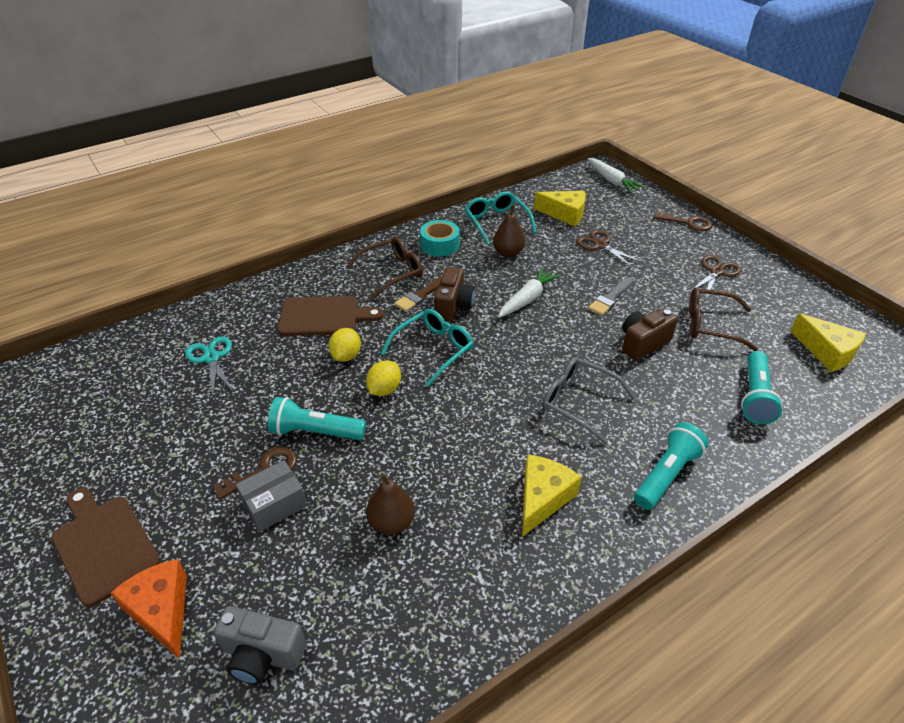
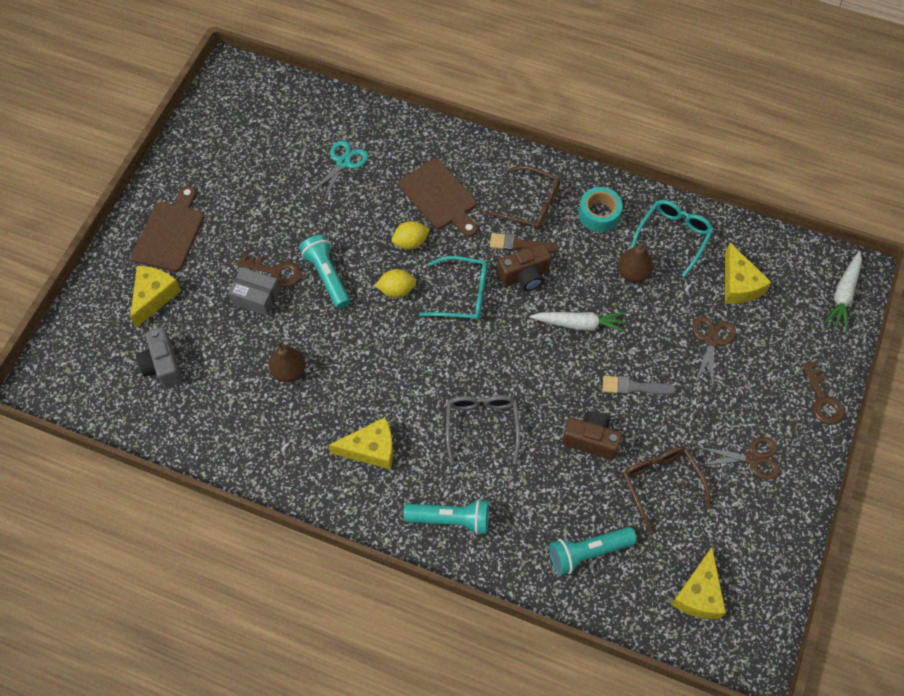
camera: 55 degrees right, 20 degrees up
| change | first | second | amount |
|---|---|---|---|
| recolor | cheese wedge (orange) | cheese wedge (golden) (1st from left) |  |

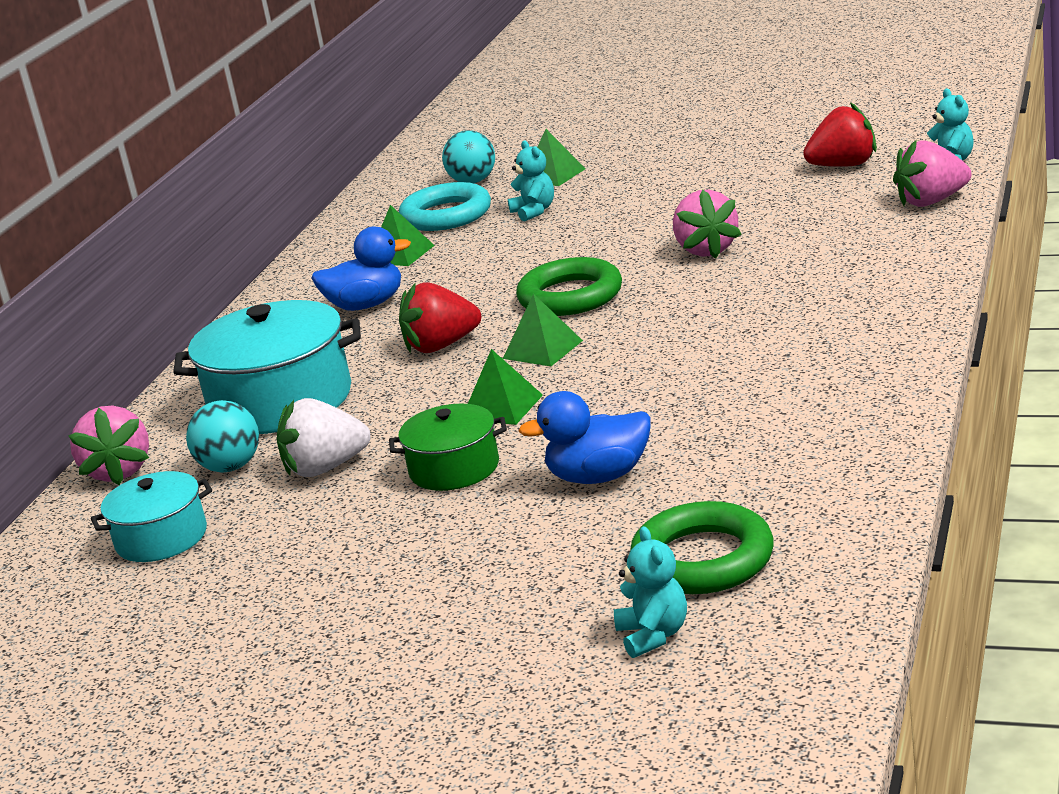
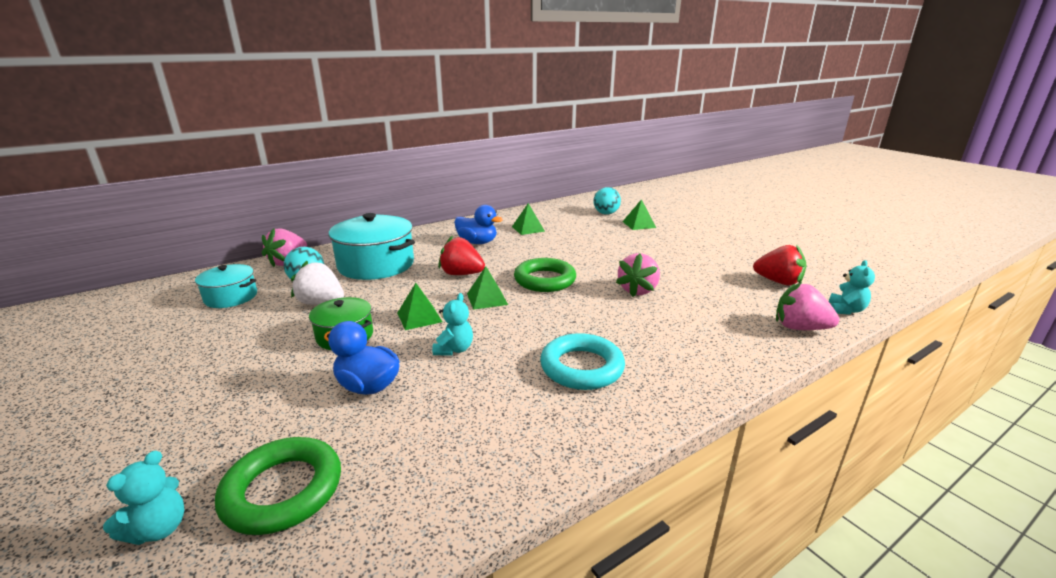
camera: 35 degrees right, 0 degrees up
| change | first | second | amount |
|---|---|---|---|
| move | teddy bear (aqua) (1st from left in the first image) | teddy bear (aqua) (2nd from left) |  |
| move | ring (aqua) |  |  |

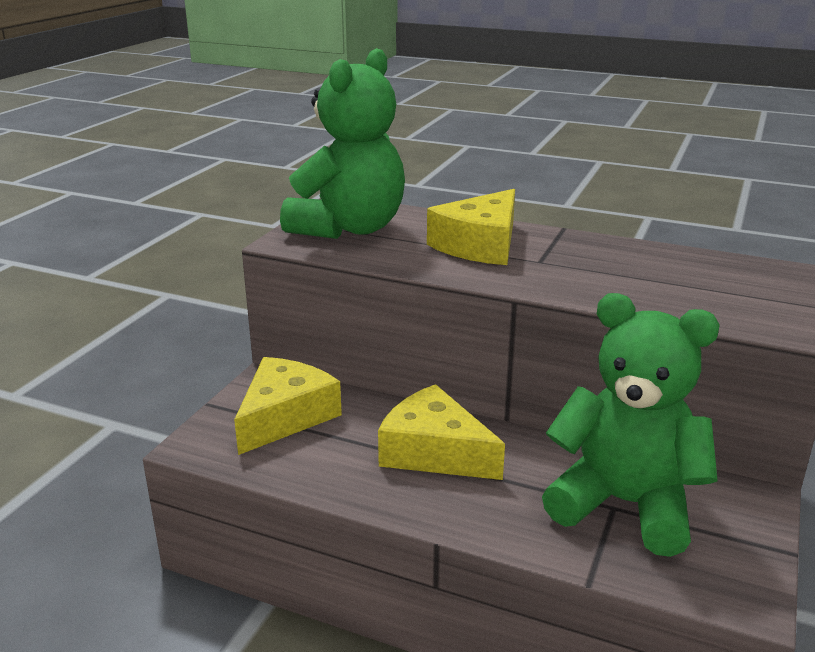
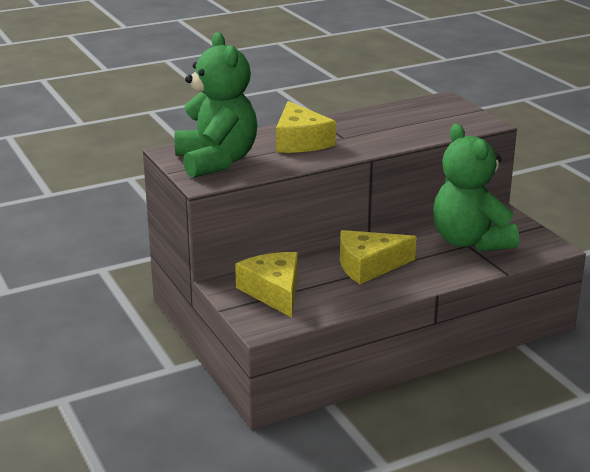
camera: 50 degrees left, 0 degrees up
| change | first | second | amount |
|---|---|---|---|
| rotate | teddy bear (green) (2nd from left) |  | 90 degrees counterclockwise |

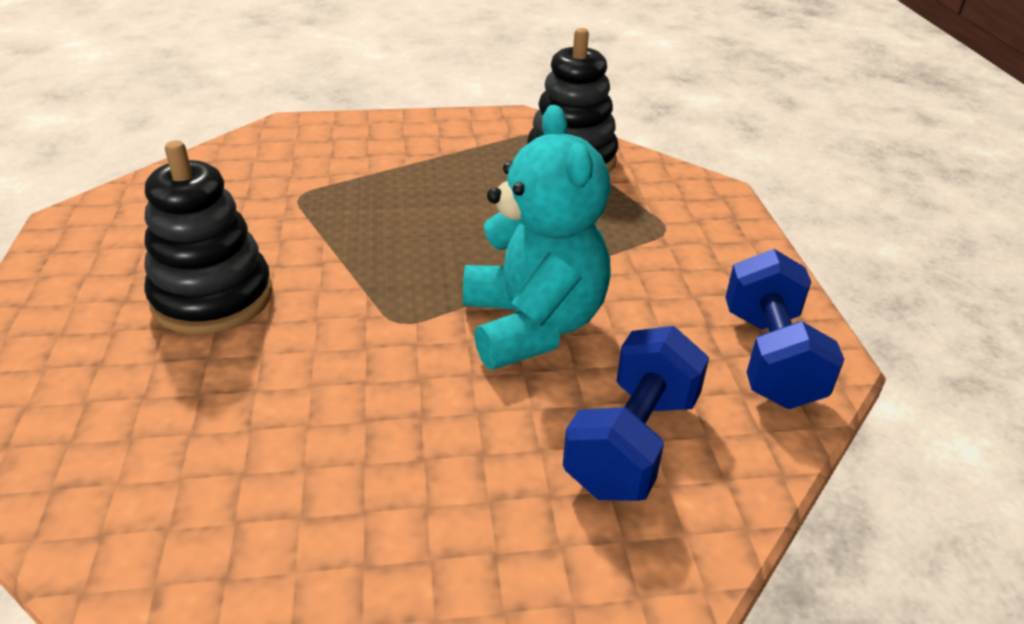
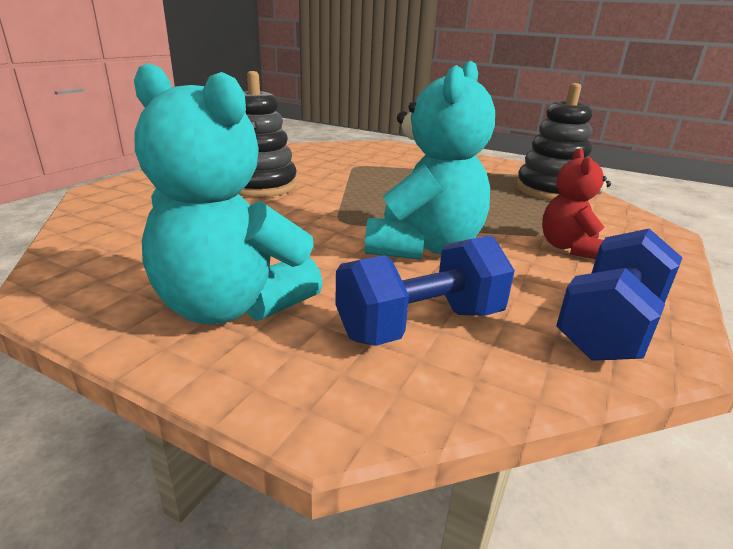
camera: 35 degrees right, 10 degrees down
| change | first | second | amount |
|---|---|---|---|
| insert |  | teddy bear (aqua) (1st from left) |  |
| insert |  | teddy bear (scarlet) |  |

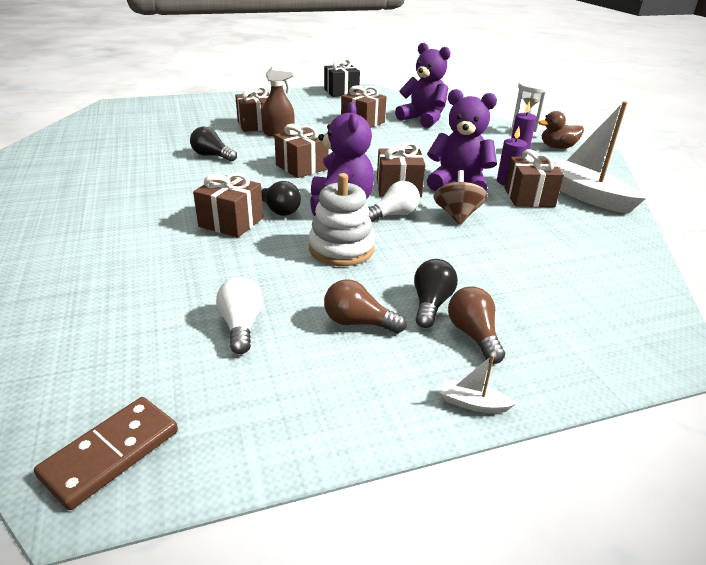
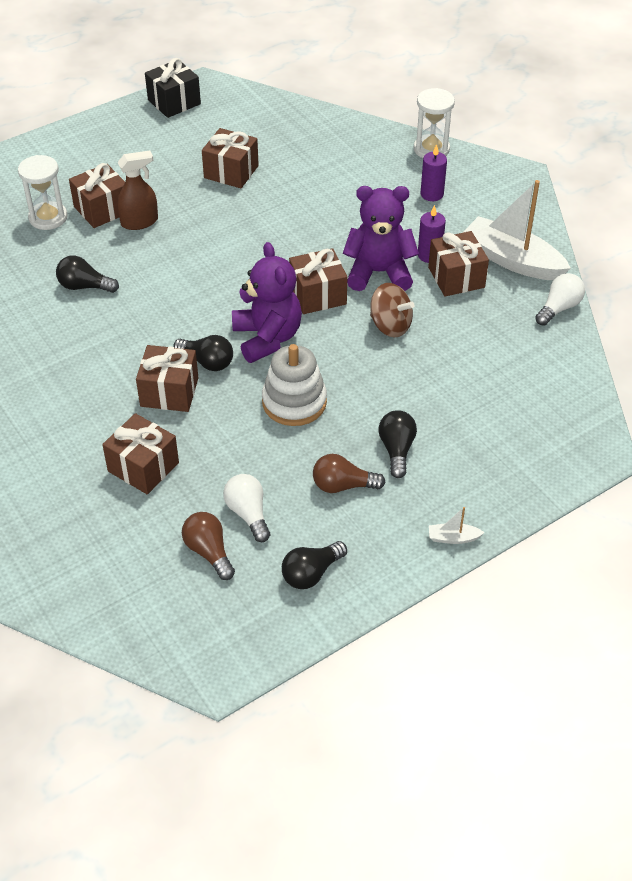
camera: 15 degrees left, 15 degrees up
| change | first | second | amount |
|---|---|---|---|
| delete | teddy bear (royal purple) (2nd from left) |  |  |
| delete | duck (brown) |  |  |
| move | present (brown) (3rd from left in the first image) | present (brown) (2nd from left) |  |
| rotate | spinning top (brown) |  | 135 degrees clockwise |
| move | light bulb (white) (2nd from left) |  |  |
| move | light bulb (brown) (2nd from left in the first image) | light bulb (brown) (1st from left) |  |
| delete | domino tile (brown) |  |  |
| insert |  | sand timer (white) (1st from left) |  |
| insert |  | light bulb (black) (3rd from left) |  |

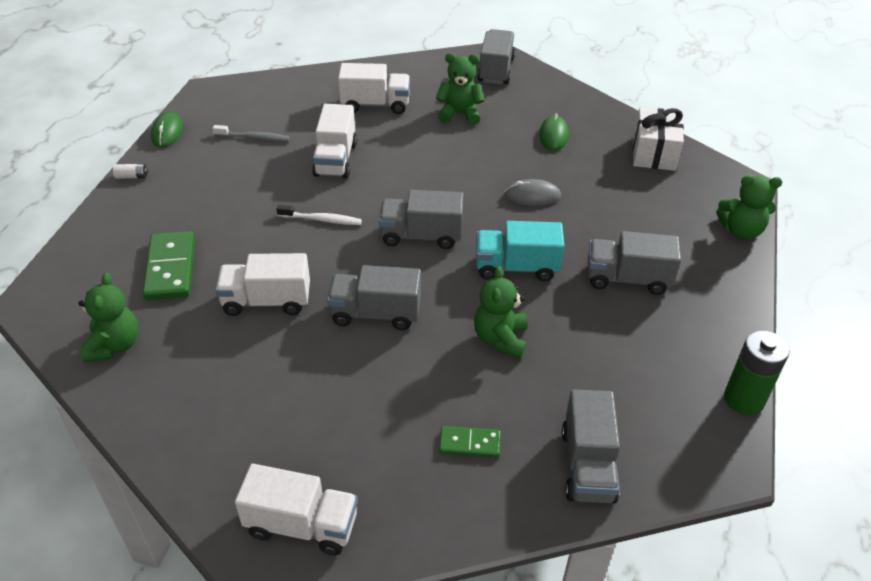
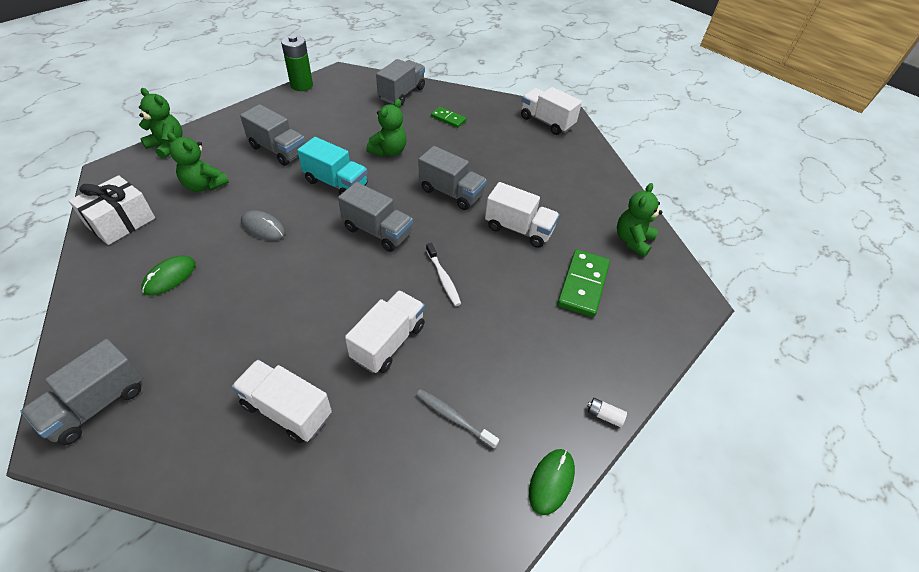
camera: 155 degrees left, 5 degrees up
| change | first | second | amount |
|---|---|---|---|
| move | teddy bear (green) (2nd from left) |  |  |
| rotate | dental brush (white) |  | 150 degrees counterclockwise |

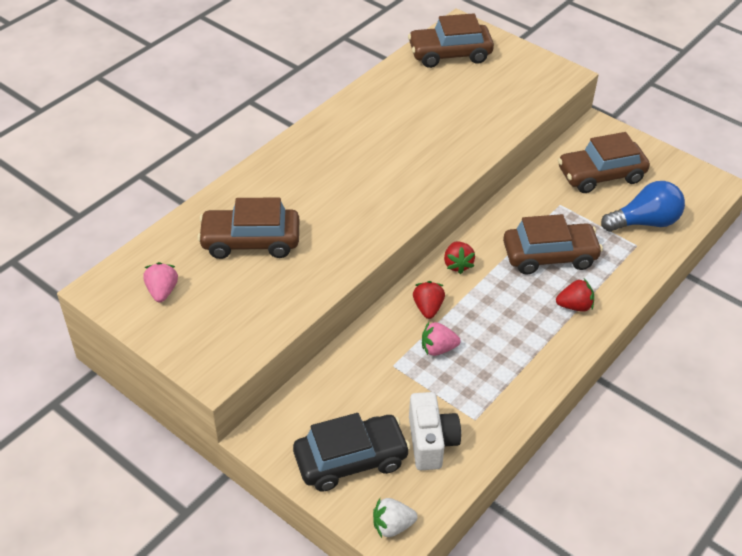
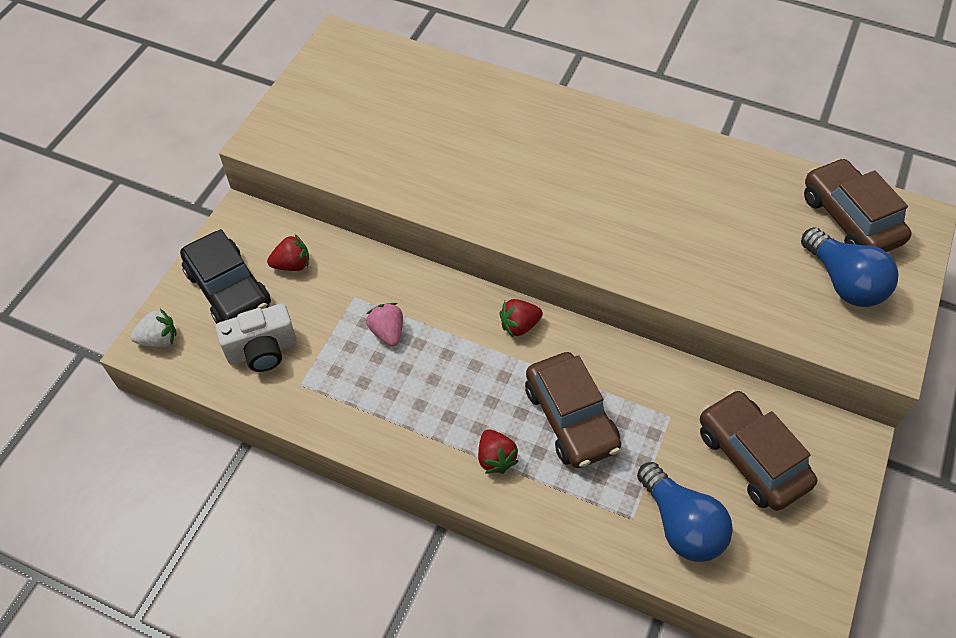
camera: 75 degrees right, 10 degrees up
| change | first | second | amount |
|---|---|---|---|
| delete | car (brown) (1st from left) |  |  |
| delete | strawberry (pink) (1st from left) |  |  |
| move | strawberry (scarlet) (1st from left) |  |  |
| rotate | strawberry (white) |  | 105 degrees clockwise |
| insert |  | light bulb (cobalt) (2nd from left) |  |

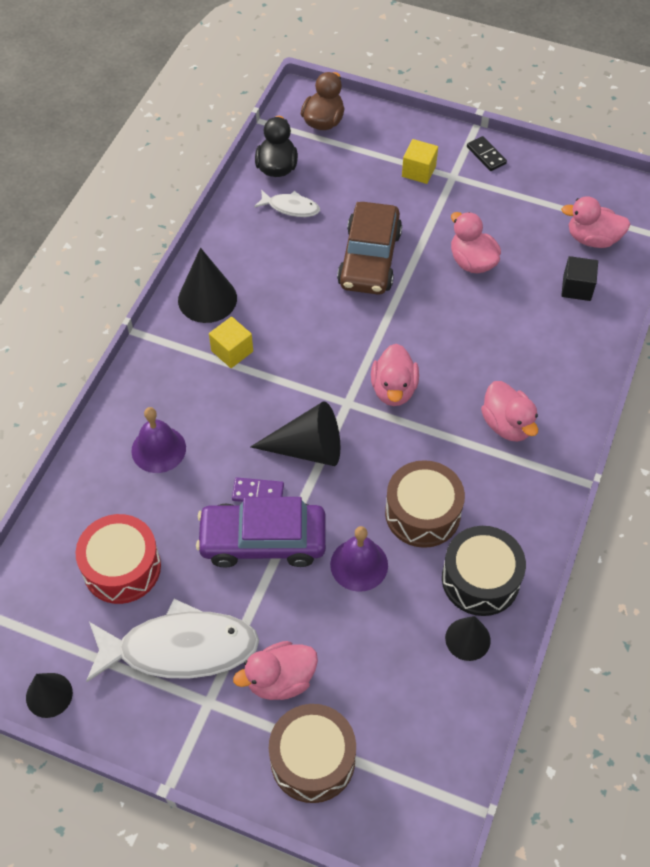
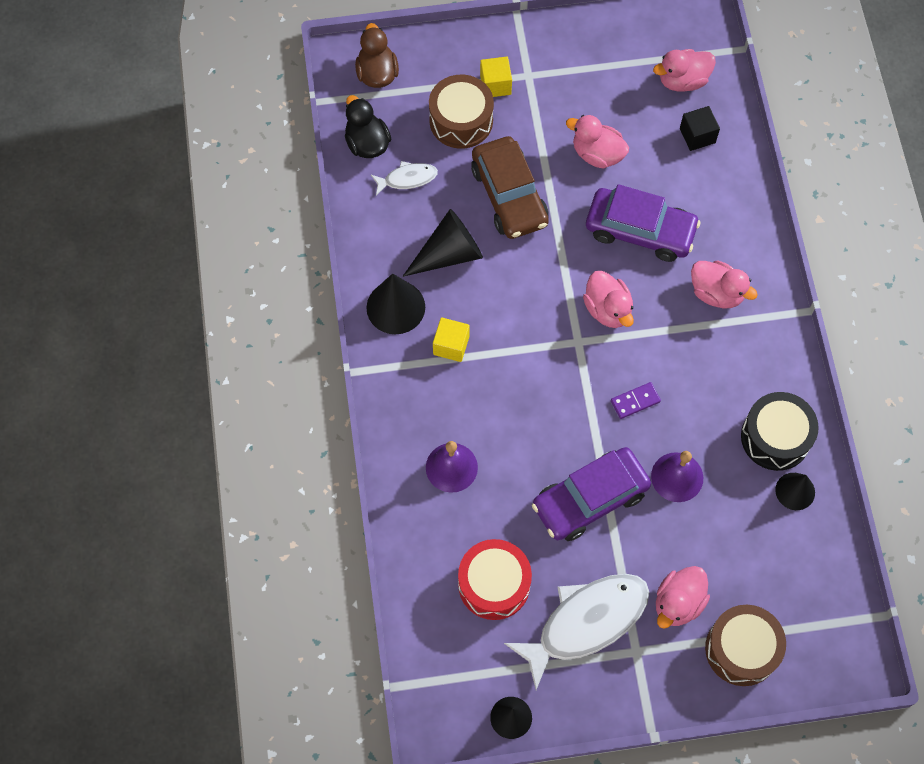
camera: 30 degrees left, 10 degrees up
| change | first | second | amount |
|---|---|---|---|
| delete | domino tile (black) |  |  |
| move | cone shape (black) (3rd from left in the first image) | cone shape (black) (2nd from left) |  |
| move | snare drum (brown) (2nd from left in the first image) | snare drum (brown) (1st from left) |  |
| move | domino tile (royal purple) |  |  |
| insert |  | car (royal purple) (2nd from left) |  |

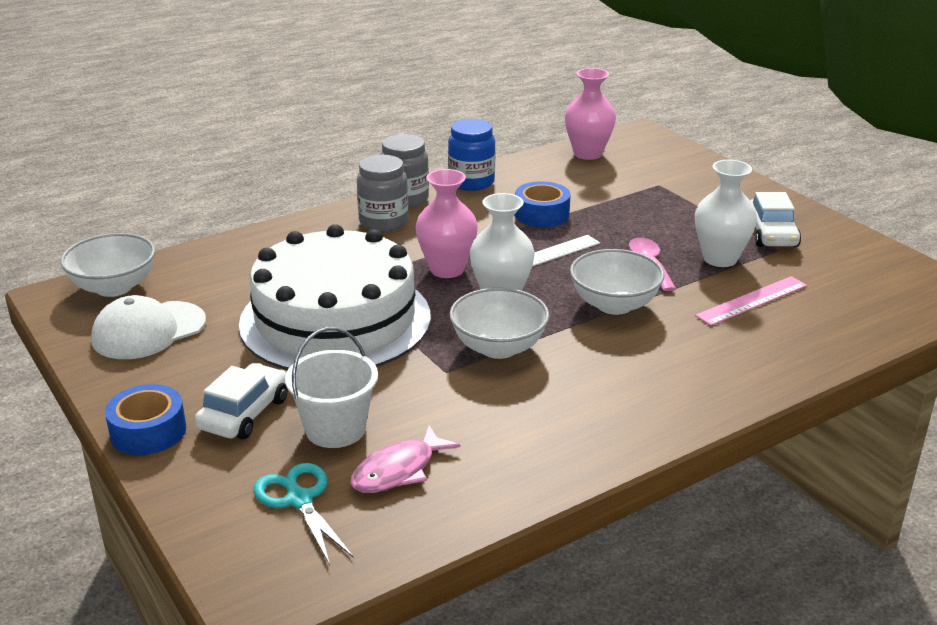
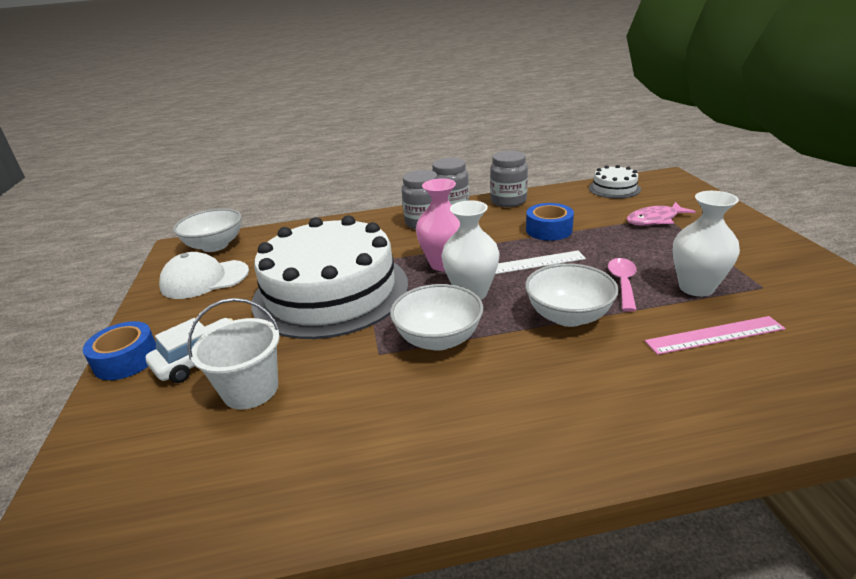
camera: 25 degrees right, 0 degrees up
| change | first | second | amount |
|---|---|---|---|
| replace | tall vase (pink) (2nd from left) | layer cake (white) (2nd from left) |  |
| recolor | preserve jar (cobalt) | preserve jar (gray) (3rd from left) |  |
| delete | car (white) (2nd from left) |  |  |
| move | fish (pink) |  |  |
| delete | pair of scissors (aqua) |  |  |

